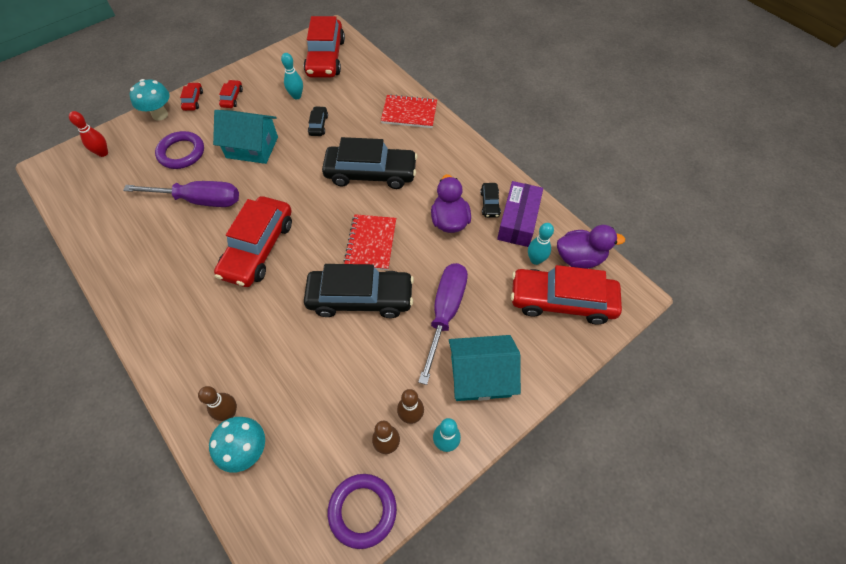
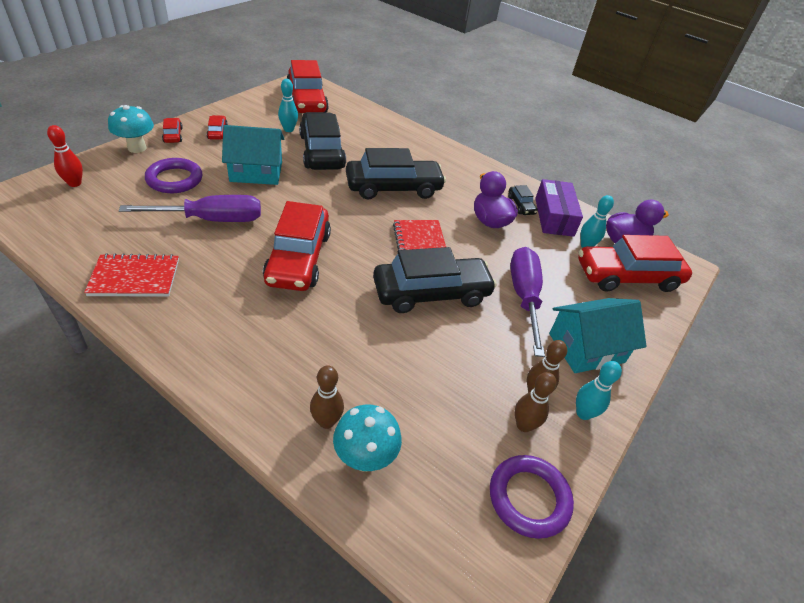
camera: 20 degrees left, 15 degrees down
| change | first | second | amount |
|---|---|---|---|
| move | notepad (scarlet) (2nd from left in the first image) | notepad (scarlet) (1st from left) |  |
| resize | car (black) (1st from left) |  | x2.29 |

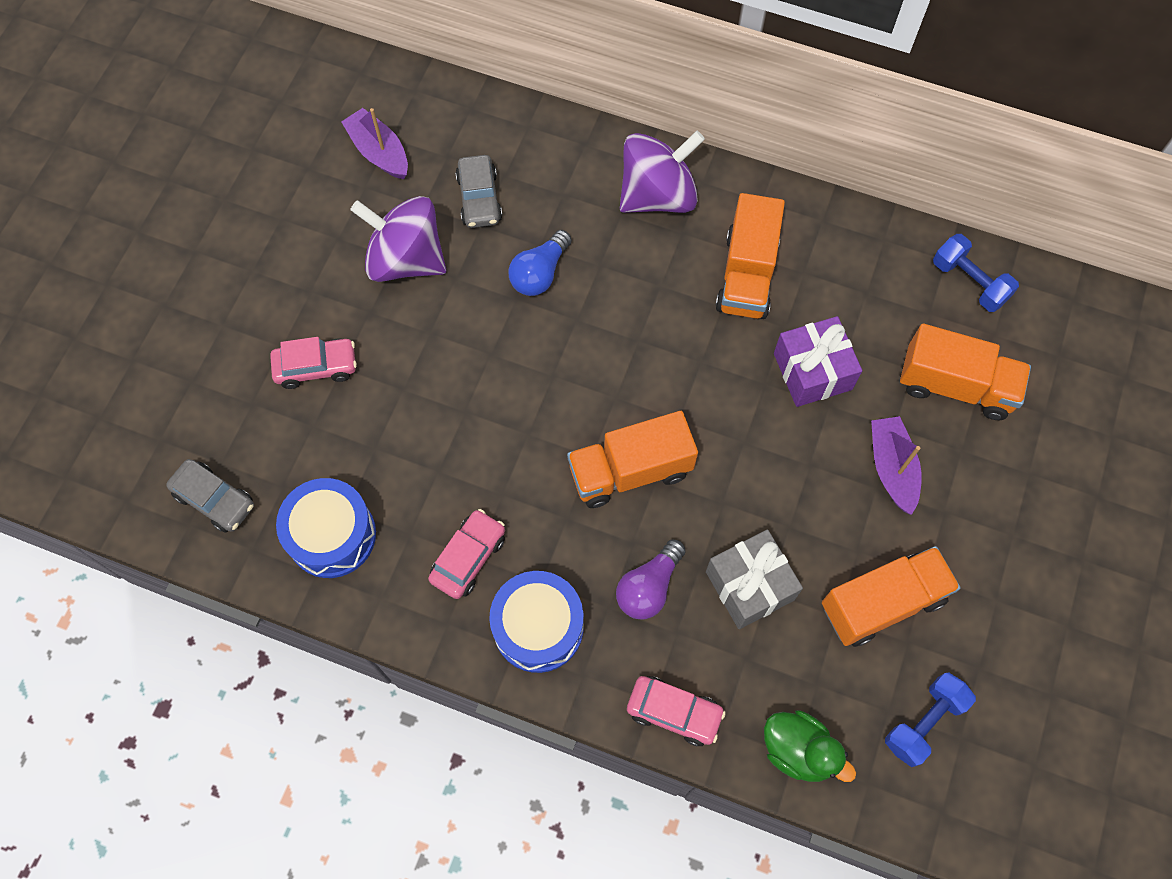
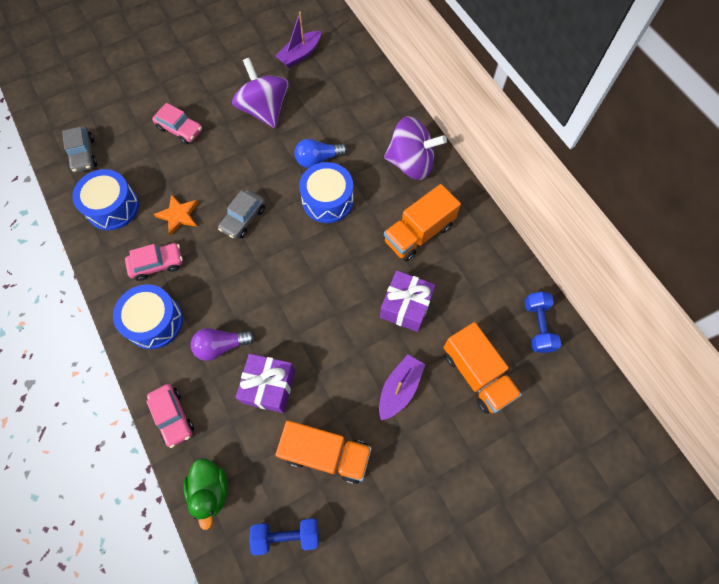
camera: 40 degrees right, 0 degrees up
| change | first | second | amount |
|---|---|---|---|
| rotate | toy boat (royal purple) (1st from left) |  | 135 degrees counterclockwise |
| move | car (gray) (2nd from left) |  |  |
| delete | toy truck (orange) (1st from left) |  |  |
| recolor | present (gray) | present (royal purple) (1st from left) |  |
| insert |  | snare drum (cobalt) (3rd from left) |  |
| insert |  | star (orange) |  |

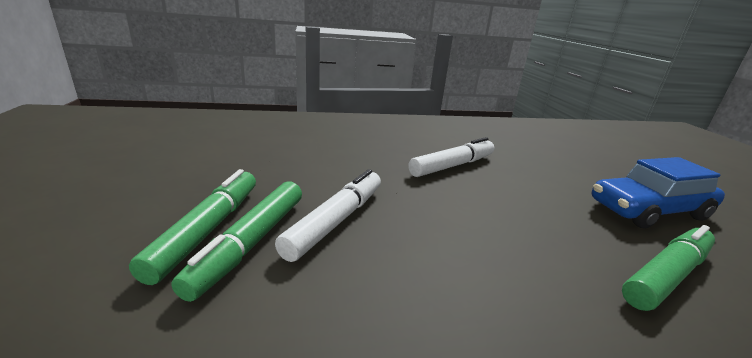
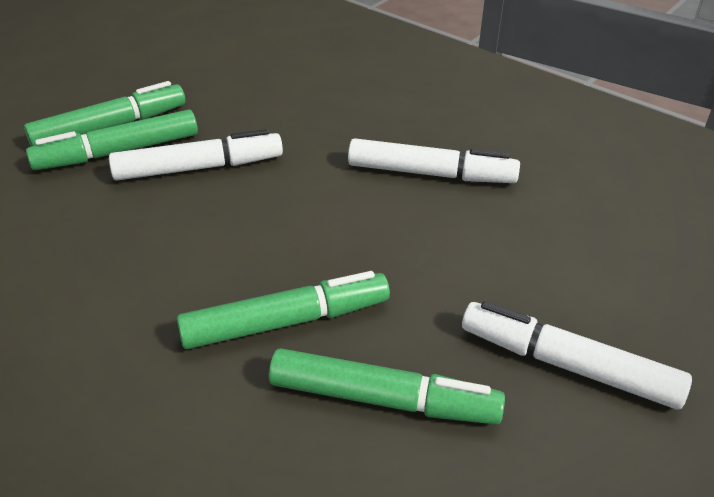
camera: 50 degrees right, 15 degrees up
| change | first | second | amount |
|---|---|---|---|
| replace | car (cobalt) | marker pen (white) (3rd from left) |  |
| insert |  | marker pen (green) (3rd from left) |  |

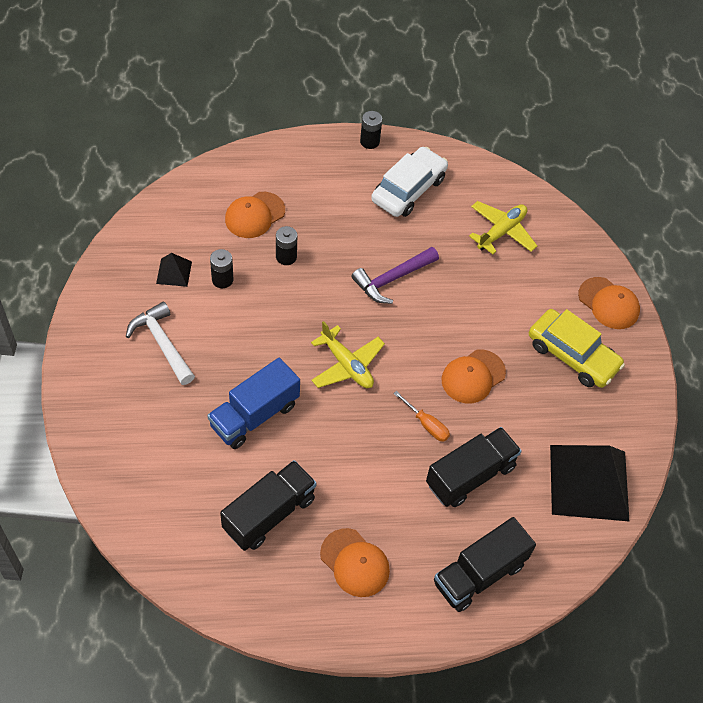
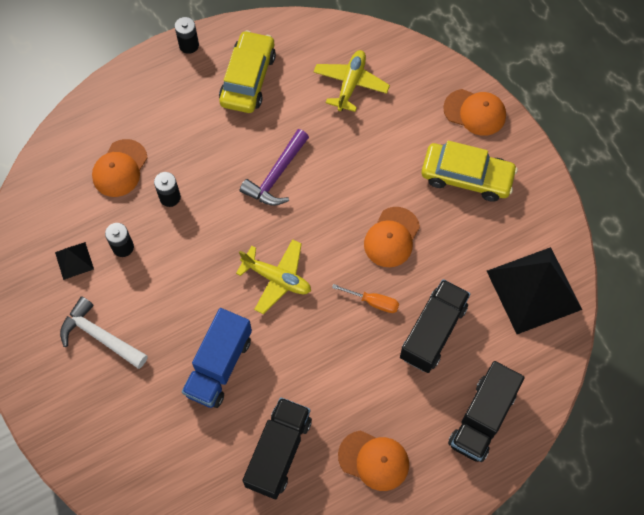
camera: 20 degrees left, 10 degrees up
| change | first | second | amount |
|---|---|---|---|
| recolor | car (white) | car (golden) (1st from left) |  |

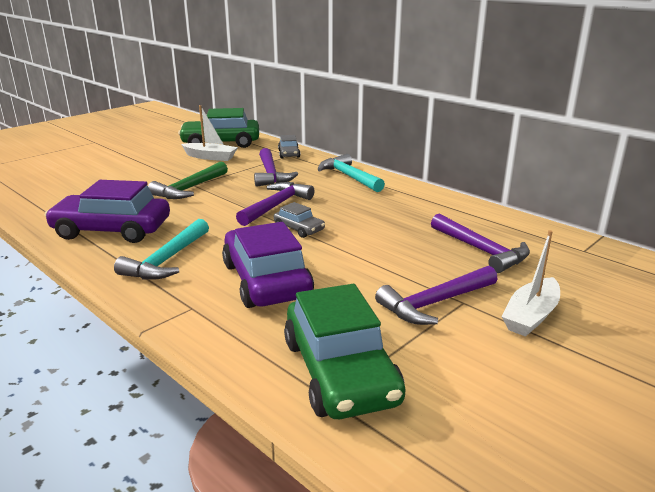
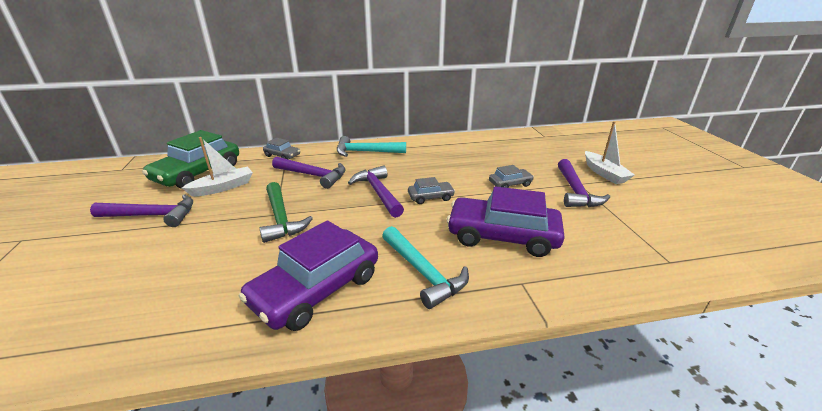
camera: 55 degrees left, 5 degrees up
| change | first | second | amount |
|---|---|---|---|
| move | claw hammer (royal purple) (4th from left in the first image) | claw hammer (royal purple) (1st from left) |  |
| delete | car (green) (2nd from left) |  |  |
| insert |  | car (gray) (3rd from left) |  |

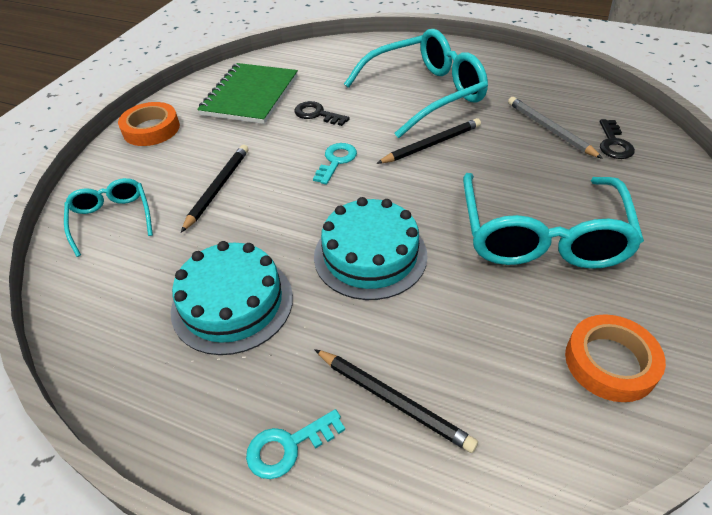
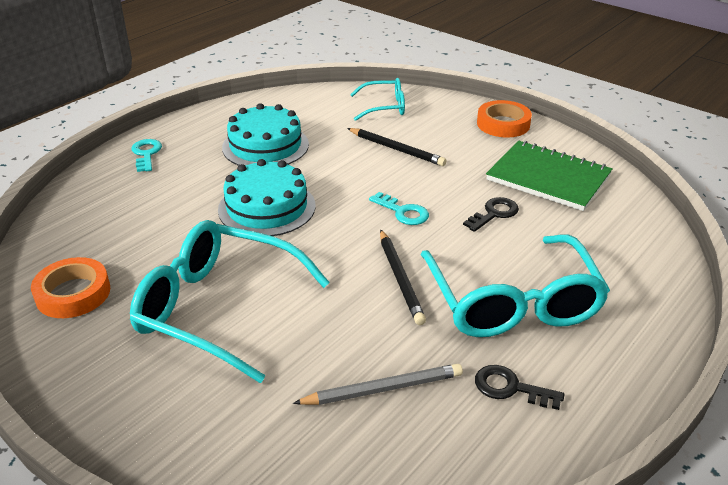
camera: 105 degrees right, 10 degrees down
| change | first | second | amount |
|---|---|---|---|
| move | door key (black) (2nd from left) |  |  |
| delete | wooden pencil (black) (2nd from left) |  |  |

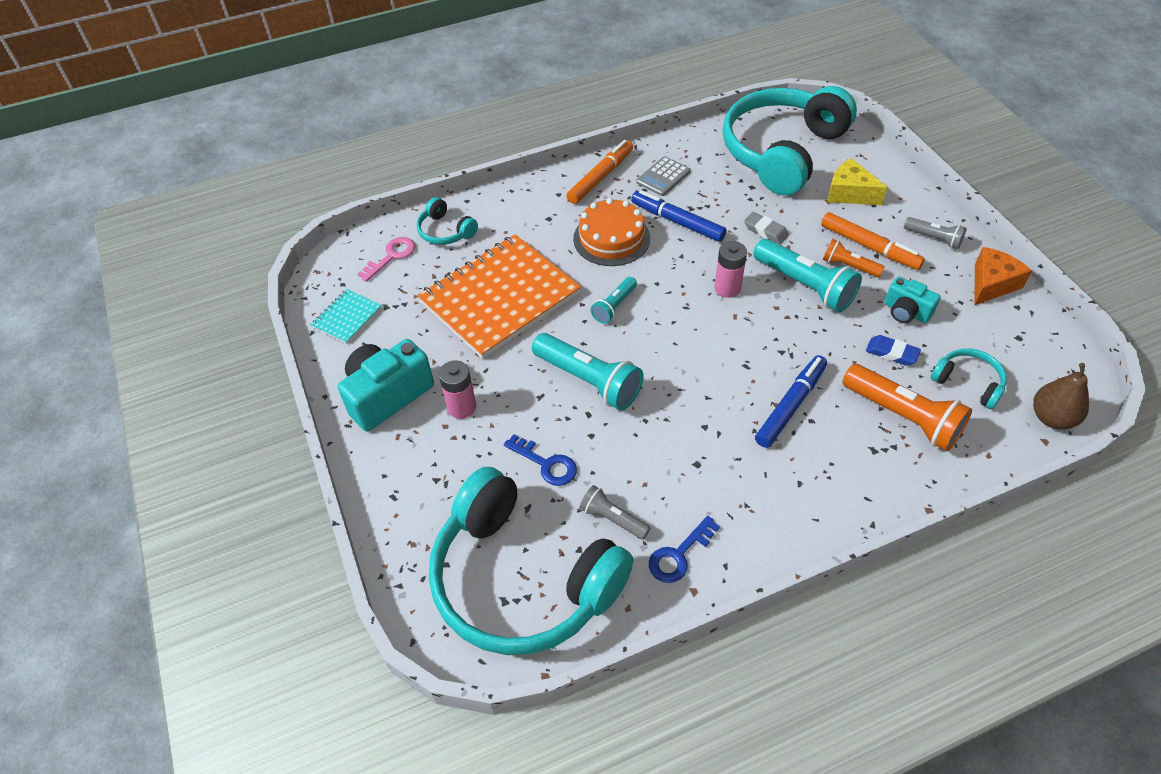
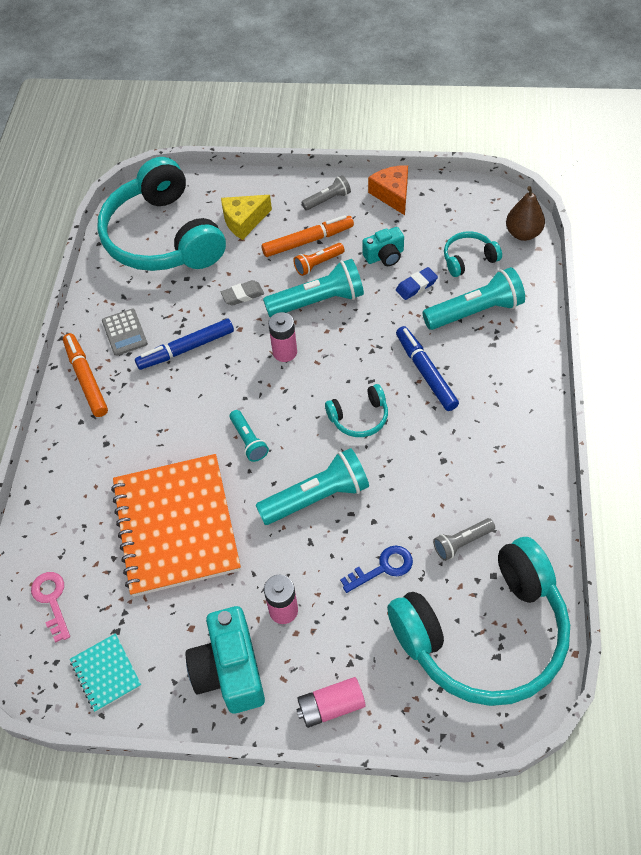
camera: 60 degrees left, 5 degrees up
| change | first | second | amount |
|---|---|---|---|
| move | headset (aqua) (1st from left in the first image) | headset (aqua) (2nd from left) |  |
| delete | layer cake (orange) |  |  |
| recolor | flashlight (orange) (2nd from left) | flashlight (aqua) (4th from left) |  |
| delete | door key (cobalt) (2nd from left) |  |  |
| insert |  | battery (pink) (3rd from left) |  |

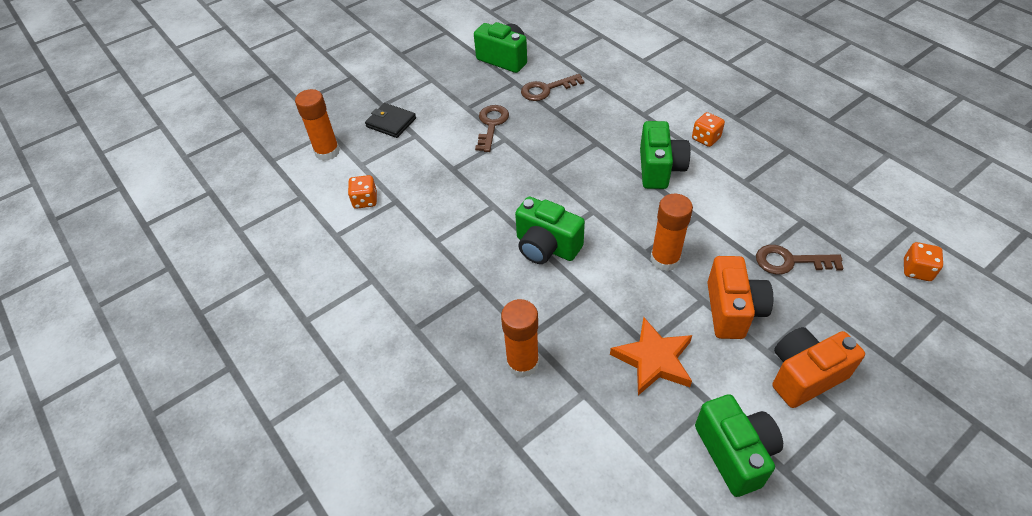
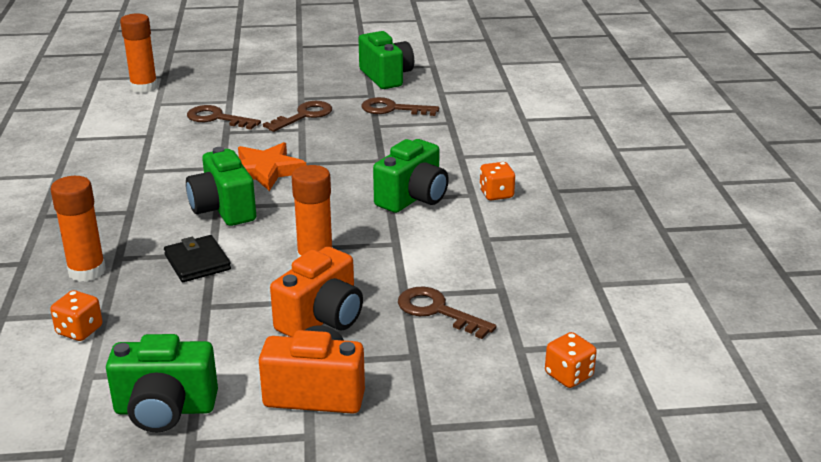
camera: 30 degrees right, 20 degrees down
| change | first | second | amount |
|---|---|---|---|
| move | billfold (black) |  |  |
| move | game die (orange) (1st from left) |  |  |
| move | star (orange) |  |  |
| rotate | compact camera (green) (4th from left in the first image) | compact camera (green) (1st from left) | 75 degrees clockwise |
| insert |  | door key (brown) (1st from left) |  |

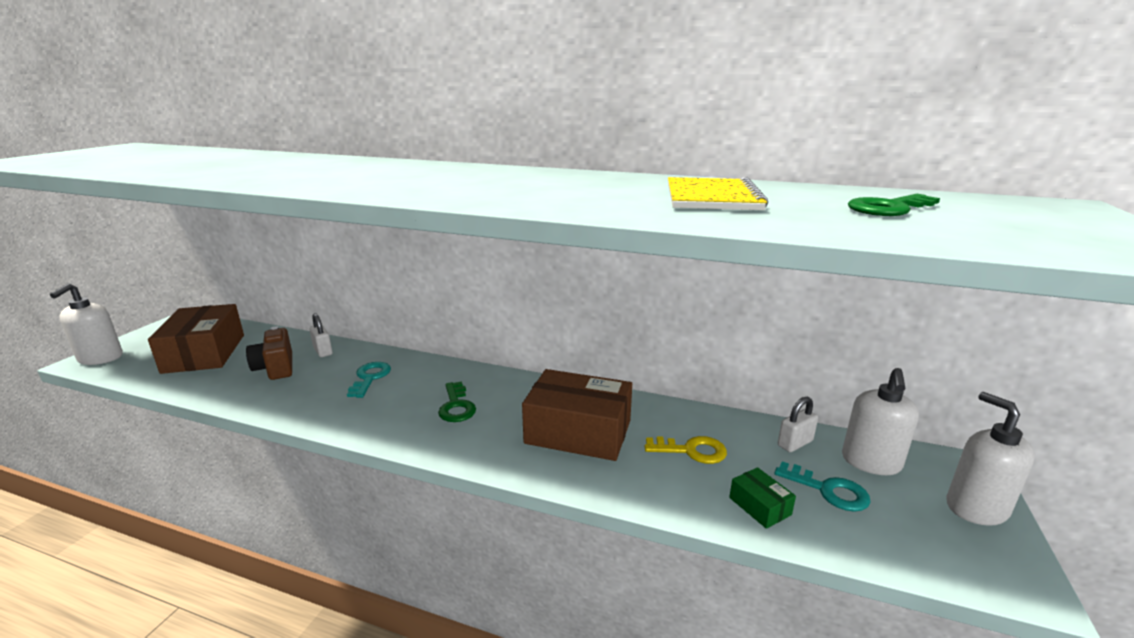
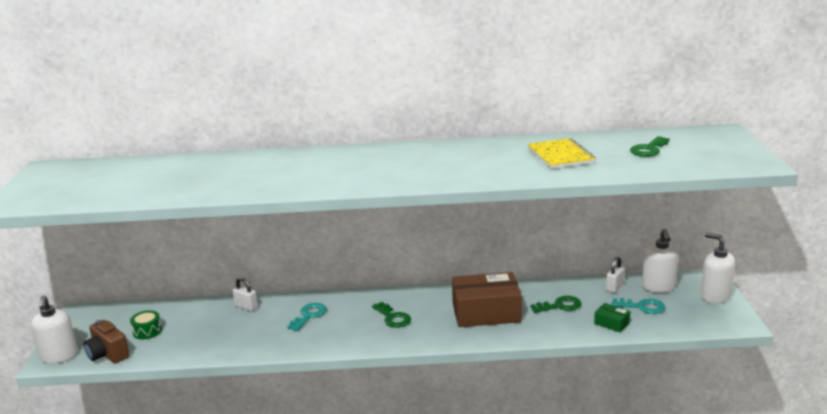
camera: 20 degrees left, 0 degrees up
| change | first | second | amount |
|---|---|---|---|
| replace | box (brown) (1st from left) | snare drum (green) |  |
| move | compact camera (brown) |  |  |
| rotate | door key (aqua) (1st from left) |  | 45 degrees clockwise |
| recolor | door key (golden) | door key (green) (2nd from left) |  |

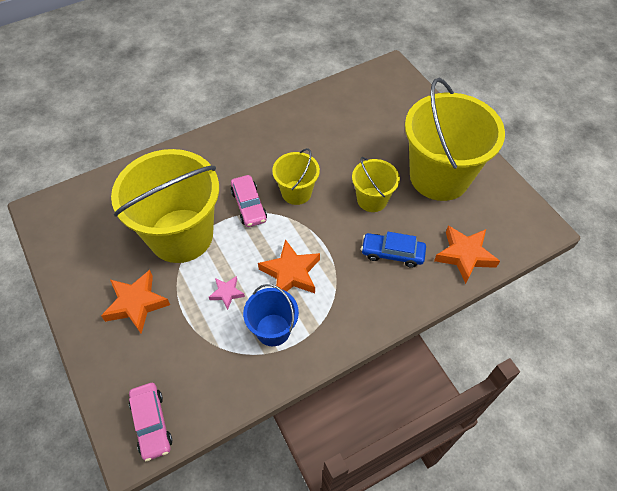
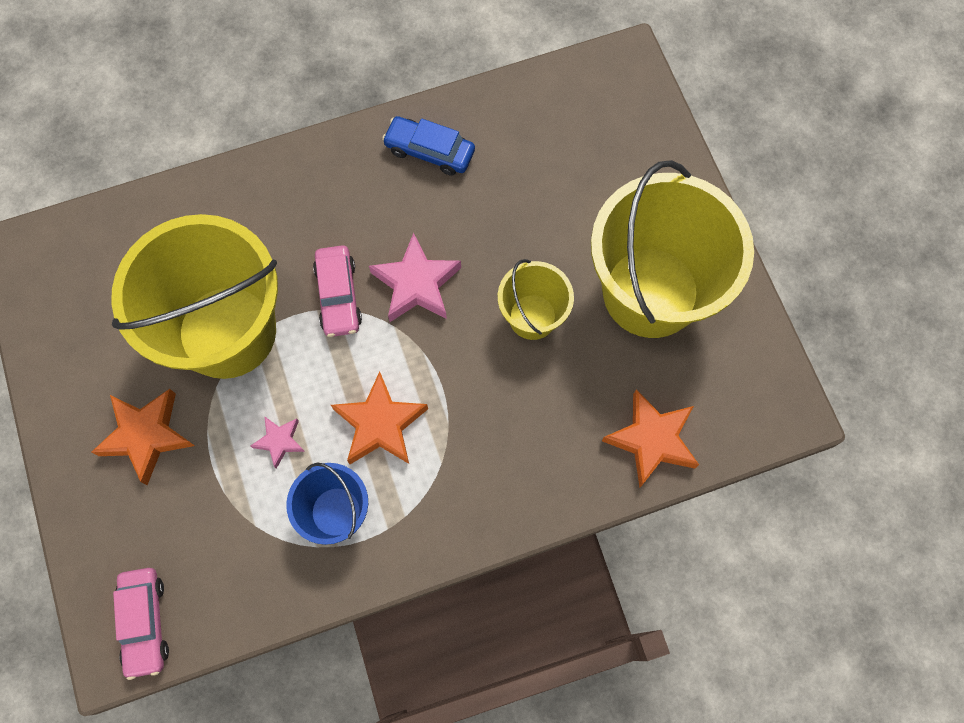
camera: 10 degrees right, 15 degrees up
| change | first | second | amount |
|---|---|---|---|
| replace | bucket (golden) (2nd from left) | star (pink) (2nd from left) |  |
| move | car (cobalt) |  |  |

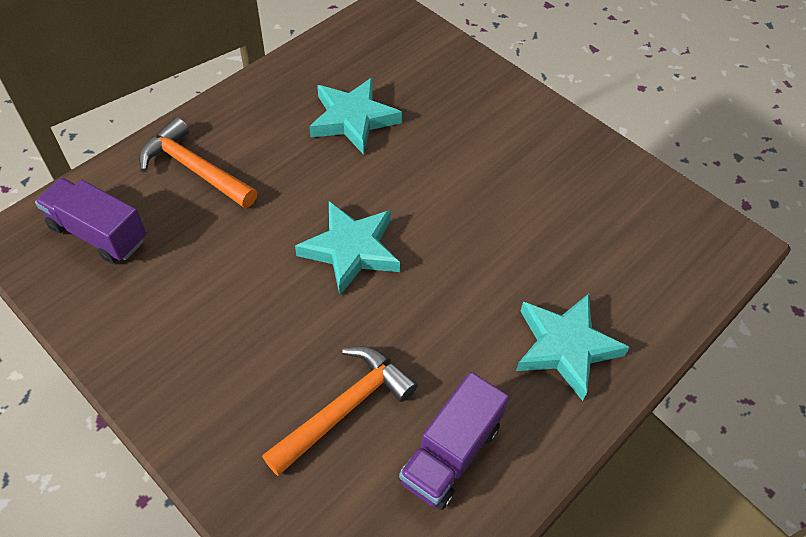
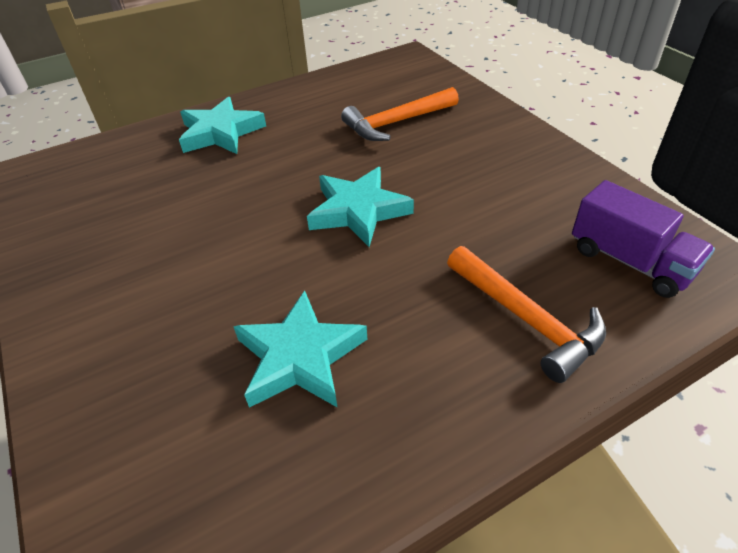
camera: 160 degrees left, 10 degrees down
| change | first | second | amount |
|---|---|---|---|
| delete | toy truck (royal purple) (2nd from left) |  |  |

